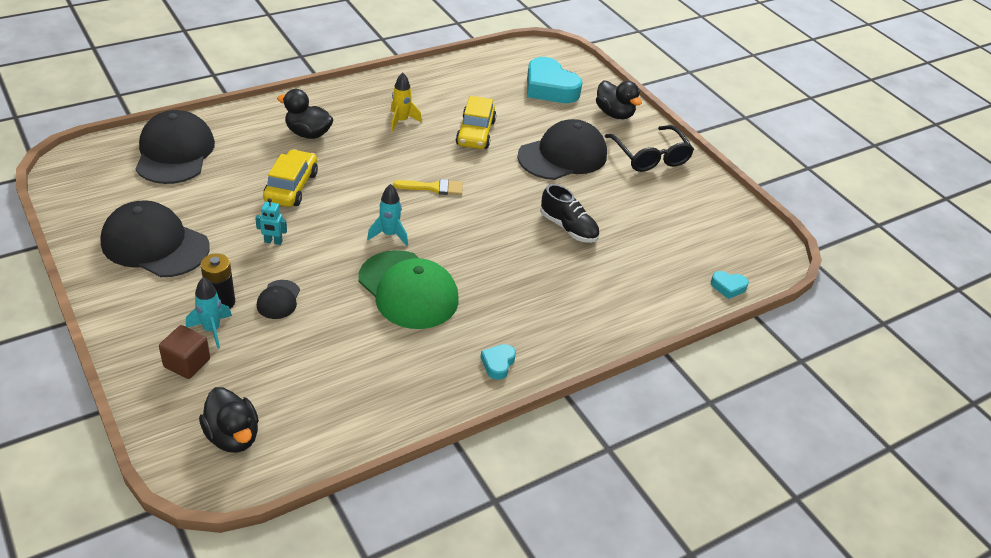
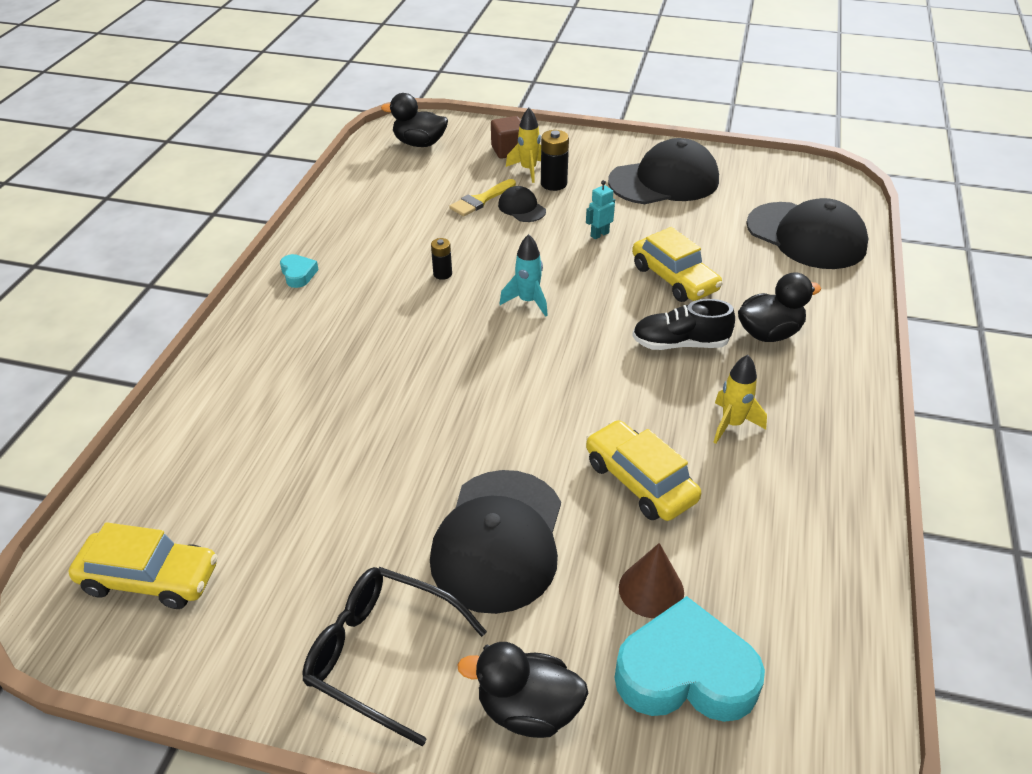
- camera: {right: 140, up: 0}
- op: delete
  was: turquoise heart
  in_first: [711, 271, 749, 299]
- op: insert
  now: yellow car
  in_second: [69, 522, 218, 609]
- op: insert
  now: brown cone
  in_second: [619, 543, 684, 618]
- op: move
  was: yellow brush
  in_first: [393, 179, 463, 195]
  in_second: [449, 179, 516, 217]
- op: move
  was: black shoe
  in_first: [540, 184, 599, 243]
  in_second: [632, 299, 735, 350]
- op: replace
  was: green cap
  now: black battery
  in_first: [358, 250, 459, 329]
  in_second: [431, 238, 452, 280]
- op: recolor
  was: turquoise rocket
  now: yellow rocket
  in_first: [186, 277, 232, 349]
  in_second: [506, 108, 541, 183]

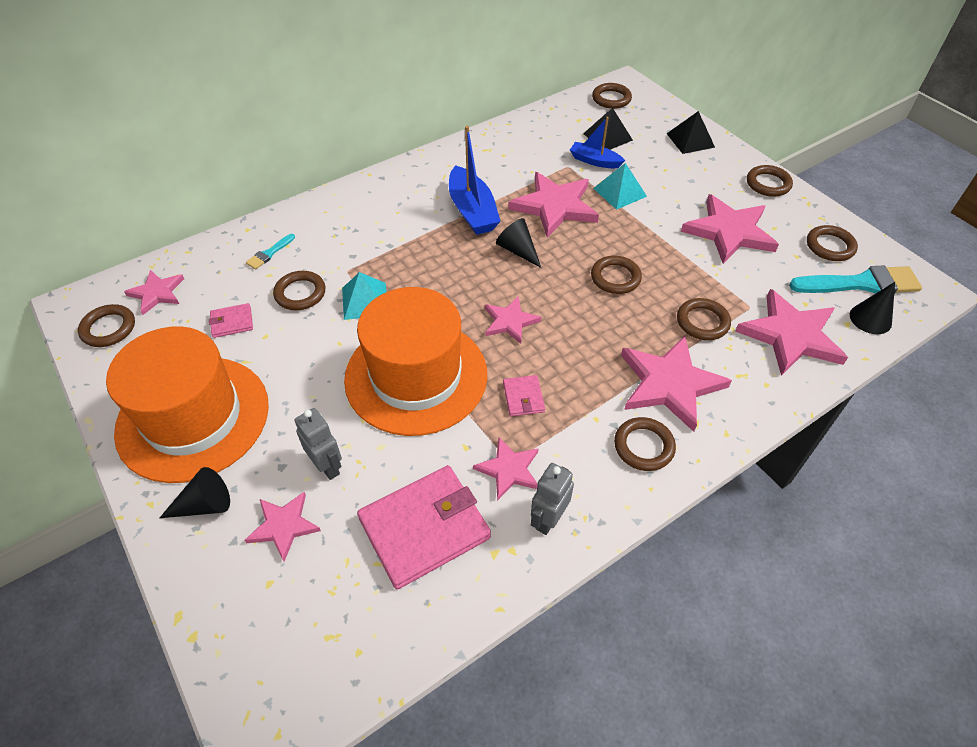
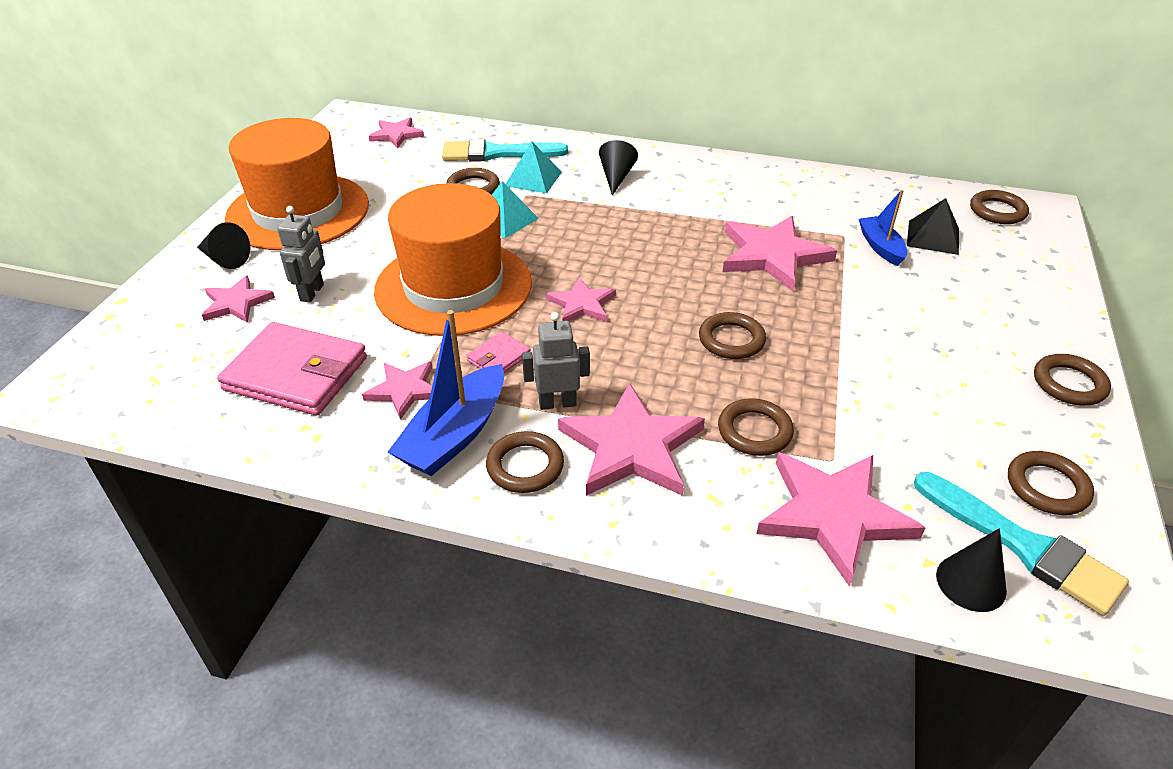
- camera: {right: 50, up: -10}
- op: delete
  was: brown ring
  in_first: [78, 304, 135, 347]
- op: delete
  was: pink wallet
  in_first: [209, 303, 253, 338]
- op: delete
  was: black pyramid
  in_first: [667, 111, 715, 154]
- op: delete
  was: pink star
  in_first: [681, 194, 779, 264]
- op: move
  was: blue boat
  in_first: [449, 126, 501, 235]
  in_second: [388, 310, 504, 476]
- op: move
  was: black cone
  in_first: [496, 218, 541, 268]
  in_second: [599, 140, 638, 196]
- op: move
  was: grey robot
  in_first: [531, 463, 574, 535]
  in_second: [522, 312, 590, 410]
- op: move
  was: turquoise pyramid
  in_first: [593, 163, 647, 210]
  in_second: [506, 142, 562, 194]
- op: resize
  was: turquoise brush
  in_first: [246, 234, 295, 270]
  in_second: [442, 139, 568, 162]
  ratio: 2.11

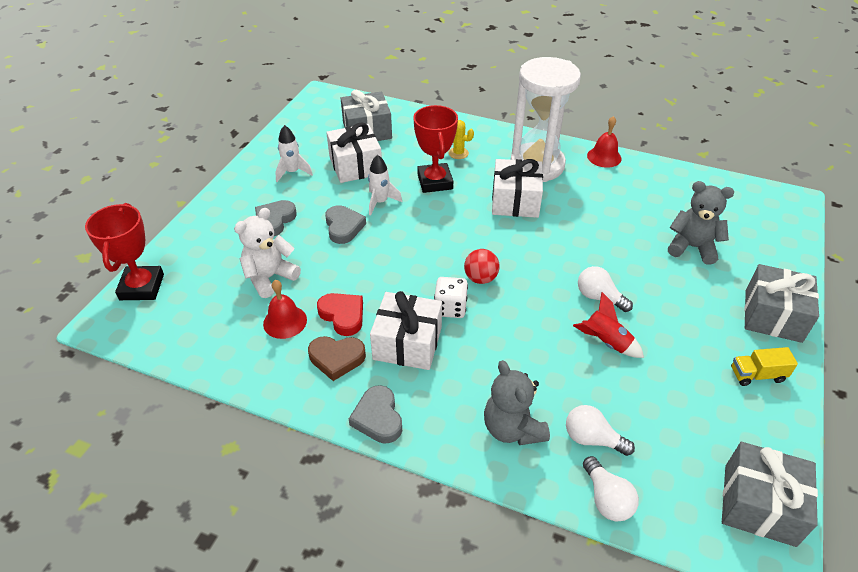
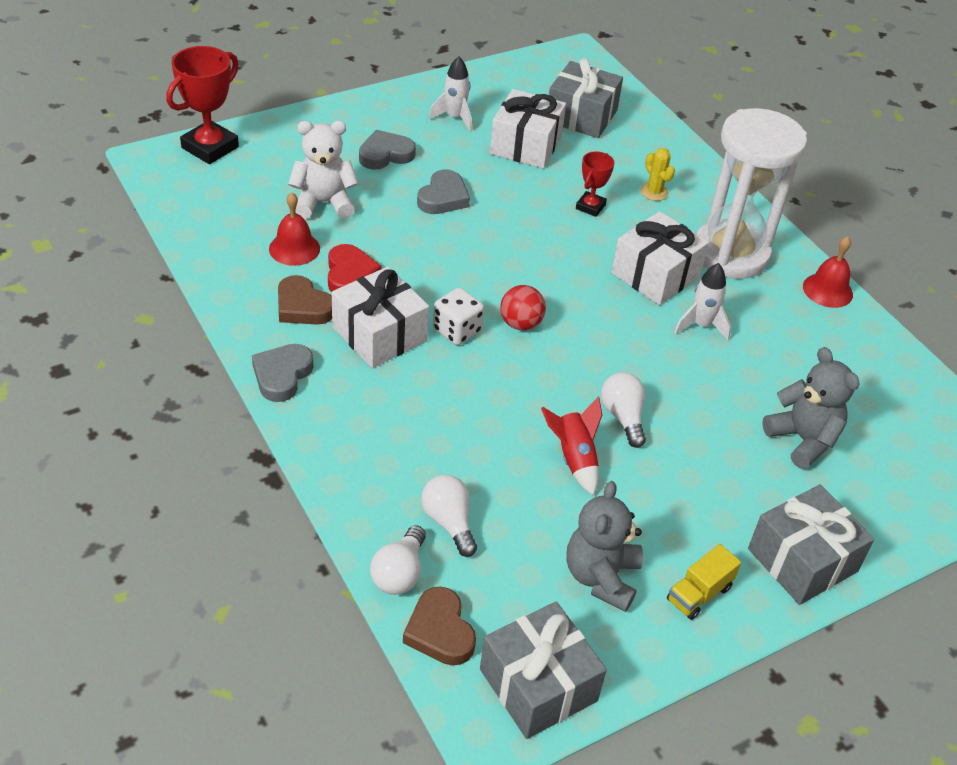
- camera: {right: 35, up: 0}
- op: insert
  now: brown heart
  in_second: [403, 587, 476, 666]
- op: move
  was: white rocket
  in_first: [368, 155, 402, 216]
  in_second: [674, 263, 731, 340]
- op: move
  was: grey teddy bear
  in_first: [484, 360, 550, 445]
  in_second: [566, 481, 643, 612]
- op: rotate
  was: yellow truck
  in_first: [731, 347, 798, 386]
  in_second: [667, 544, 741, 620]
  clockwise: -75
- op: resize
  was: red trophy
  in_first: [413, 105, 458, 193]
  in_second: [576, 151, 615, 217]
  ratio: 0.56

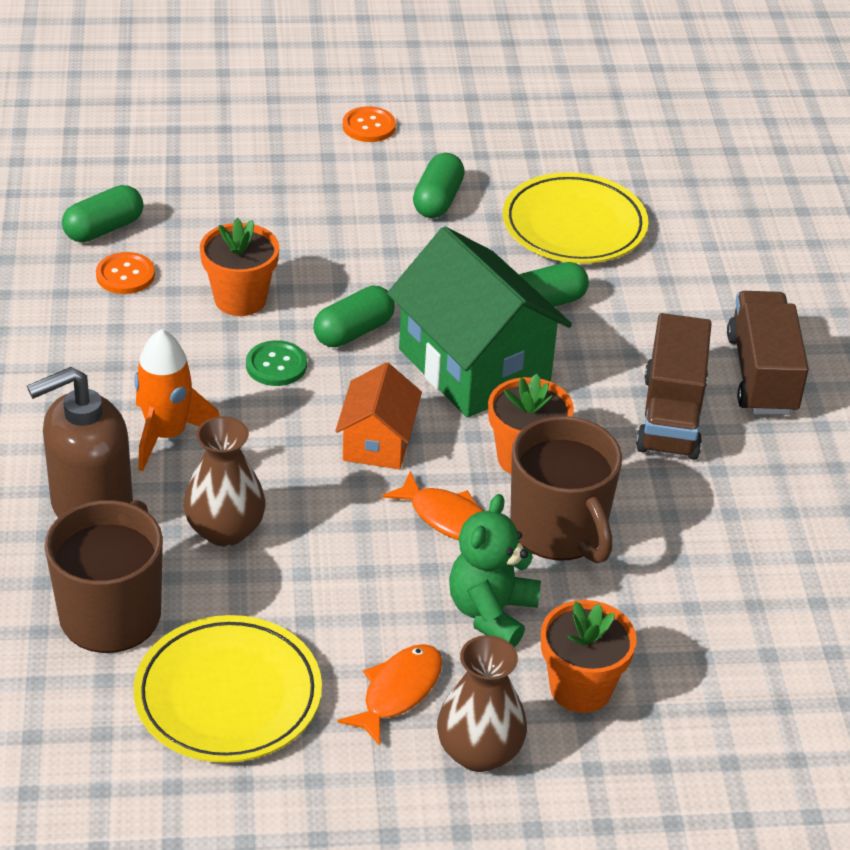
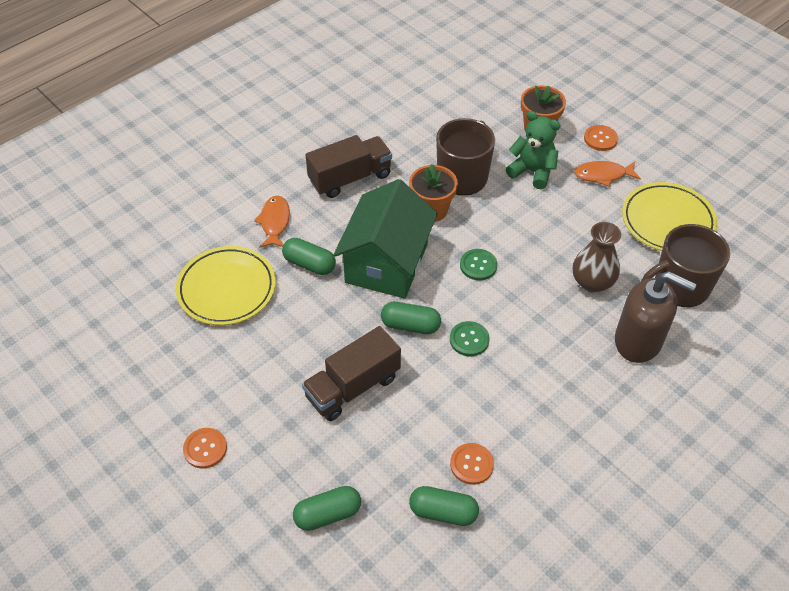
- camera: {right: -125, up: 10}
- op: delete
  was: orange rocket
  in_first: [134, 329, 219, 471]
- op: delete
  was: orange flower pot
  in_first: [200, 218, 279, 316]
- op: move
  was: orange fish
  in_first: [382, 471, 484, 540]
  in_second: [254, 195, 290, 248]
- op: move
  was: green capsule
  in_first: [413, 153, 465, 218]
  in_second: [293, 486, 361, 531]
- op: move
  was: brown truck
  in_first: [727, 291, 809, 415]
  in_second: [302, 326, 401, 421]
- op: replace
  was: orange house
  now: green button
  in_first: [335, 362, 422, 469]
  in_second: [460, 249, 497, 280]
- op: replace
  was: brown vase
  now: orange button
  in_first: [437, 635, 527, 772]
  in_second: [584, 125, 618, 151]
- op: rotate
  was: green teddy bear
  in_first: [449, 494, 541, 647]
  in_second: [506, 111, 561, 189]
  clockwise: -135

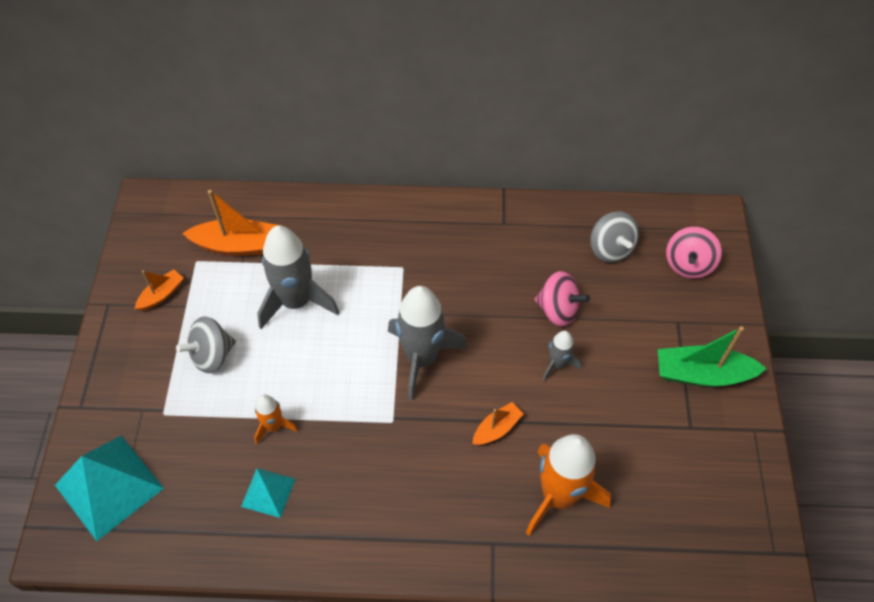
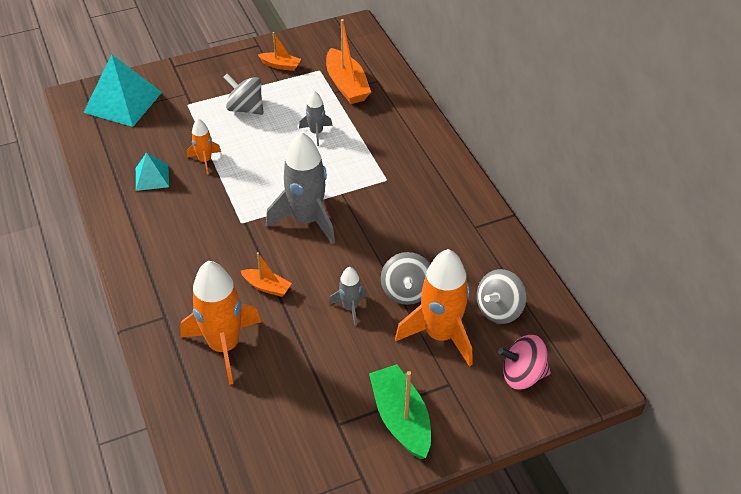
- camera: {right: 65, up: -10}
- op: insert
  now: orange rocket
  in_second: [395, 249, 473, 367]
- op: recolor
  was: pink spinning top
  now: grey spinning top
  in_first: [534, 271, 590, 327]
  in_second: [381, 252, 430, 305]
- op: resize
  was: grey rocket
  in_first: [257, 225, 339, 329]
  in_second: [299, 91, 333, 146]
  ratio: 0.5

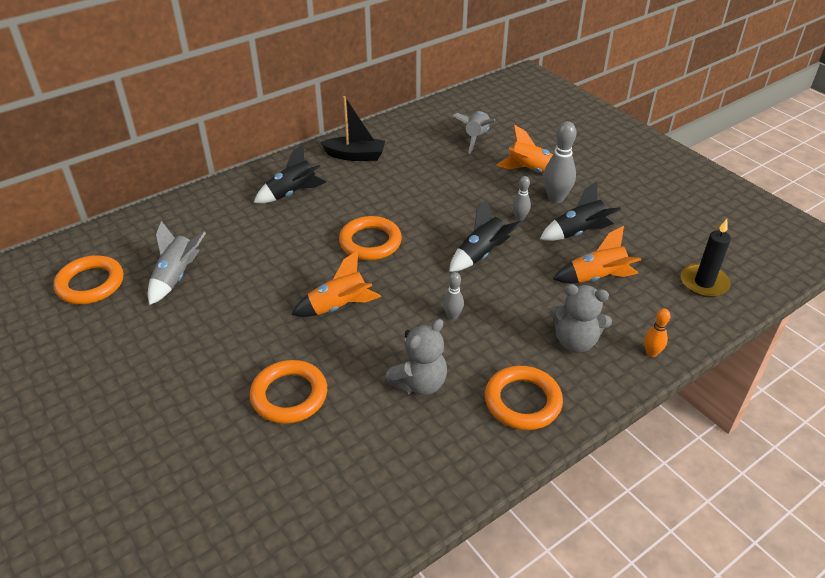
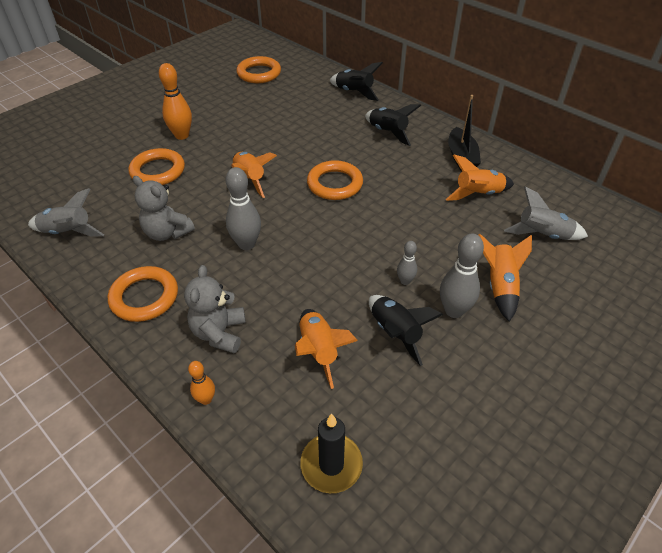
- camera: {right: 80, up: 5}
- op: insert
  now: orange bowling pin
  in_second: [159, 63, 192, 140]
- op: insert
  now: orange rocket
  in_second: [446, 155, 514, 201]
- op: move
  was: grey rocket
  in_first: [148, 221, 206, 305]
  in_second: [28, 188, 104, 237]
- op: move
  was: black rocket
  in_first: [449, 199, 522, 272]
  in_second: [330, 62, 383, 101]
- op: resize
  was: grey bowling pin
  in_first: [443, 272, 464, 320]
  in_second: [226, 167, 261, 250]
  ratio: 1.79

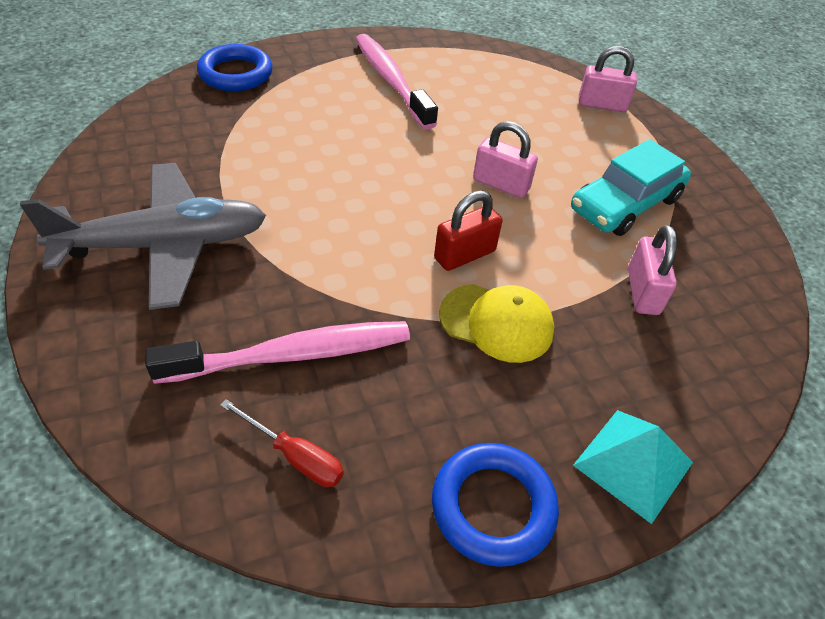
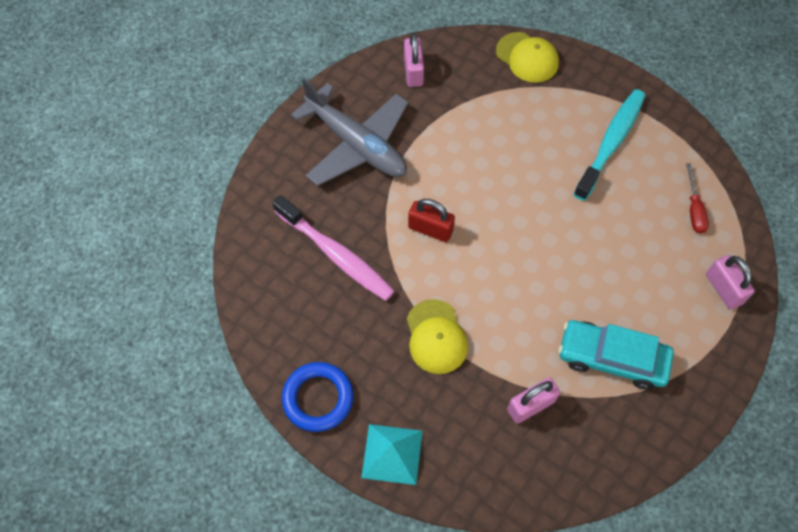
- camera: {right: 60, up: 15}
- op: move
  was: red screwdriver
  in_first: [220, 399, 344, 487]
  in_second: [686, 163, 709, 234]
- op: move
  was: red padlock
  in_first: [434, 190, 502, 271]
  in_second: [408, 199, 455, 242]
- op: move
  was: pink padlock
  in_first: [473, 121, 538, 198]
  in_second: [404, 33, 424, 87]
- op: replace
  was: blue ring
  now: yellow cap
  in_first: [197, 44, 273, 91]
  in_second: [496, 32, 559, 83]
- op: recolor
  was: pink toothbrush
  now: turquoise toothbrush
  in_first: [355, 34, 438, 130]
  in_second: [574, 89, 646, 201]

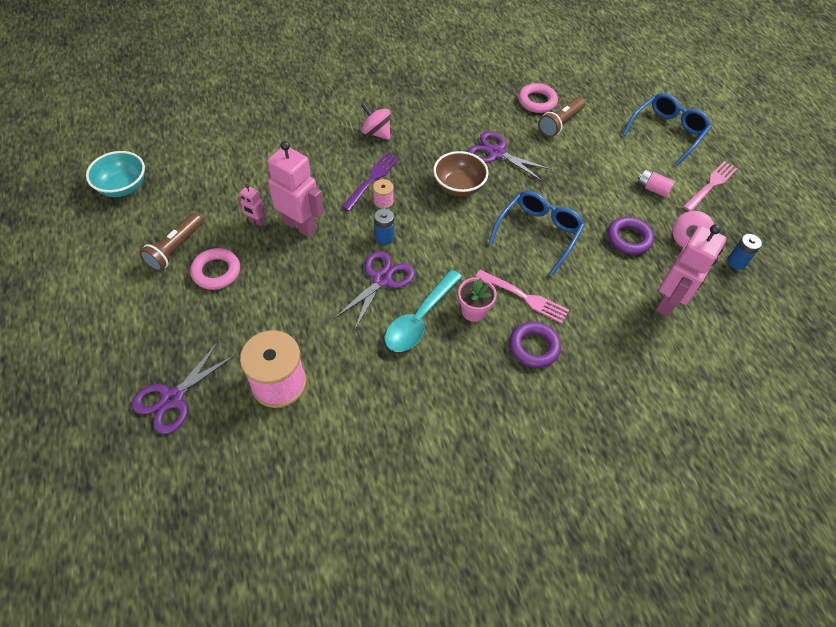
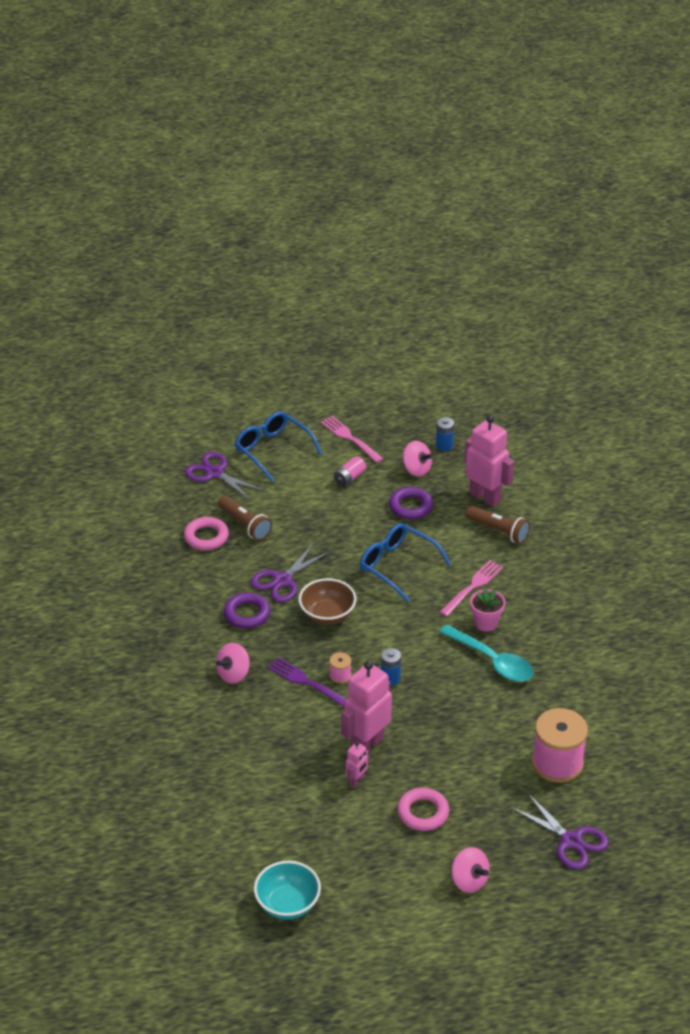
- camera: {right: -80, up: -15}
- op: insert
  now: pink spinning top
  in_second: [452, 847, 490, 893]
- op: move
  was: brown flashlight
  in_first: [139, 213, 203, 272]
  in_second: [465, 506, 530, 544]
- op: move
  was: purple scissors
  in_first: [334, 251, 415, 331]
  in_second: [185, 452, 265, 501]
- op: move
  was: purple ring
  in_first: [509, 321, 561, 368]
  in_second: [224, 592, 270, 628]

